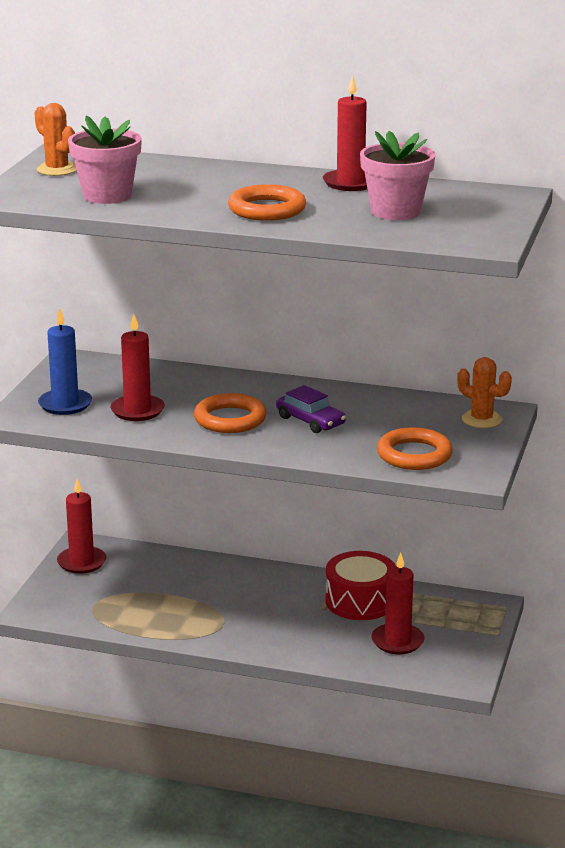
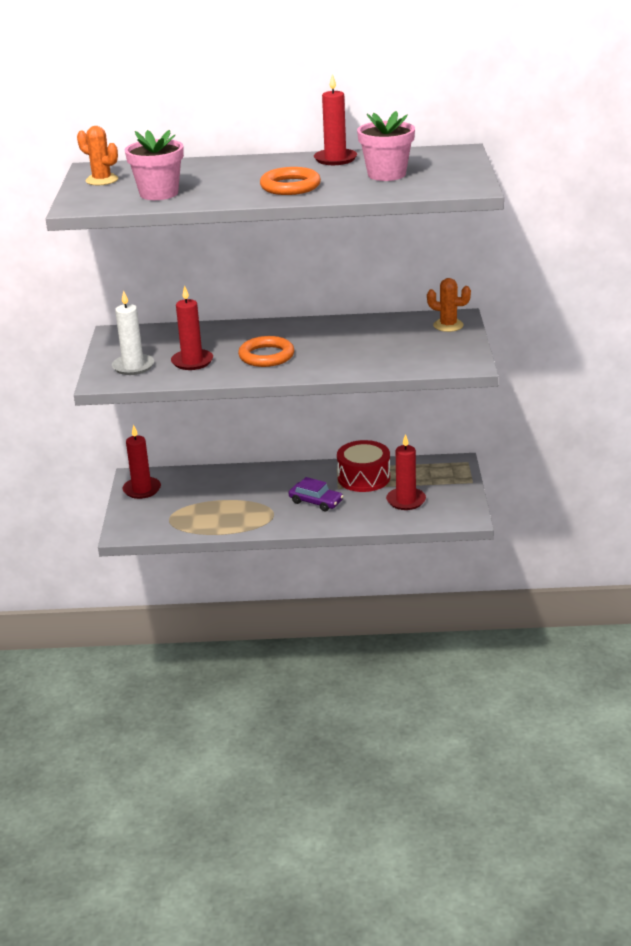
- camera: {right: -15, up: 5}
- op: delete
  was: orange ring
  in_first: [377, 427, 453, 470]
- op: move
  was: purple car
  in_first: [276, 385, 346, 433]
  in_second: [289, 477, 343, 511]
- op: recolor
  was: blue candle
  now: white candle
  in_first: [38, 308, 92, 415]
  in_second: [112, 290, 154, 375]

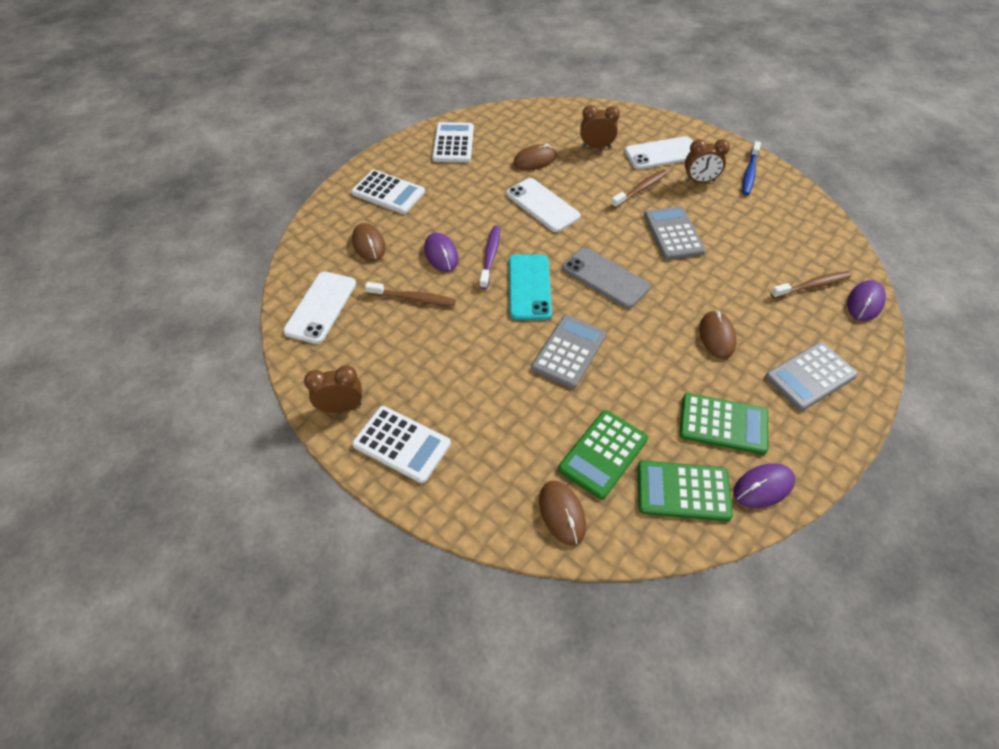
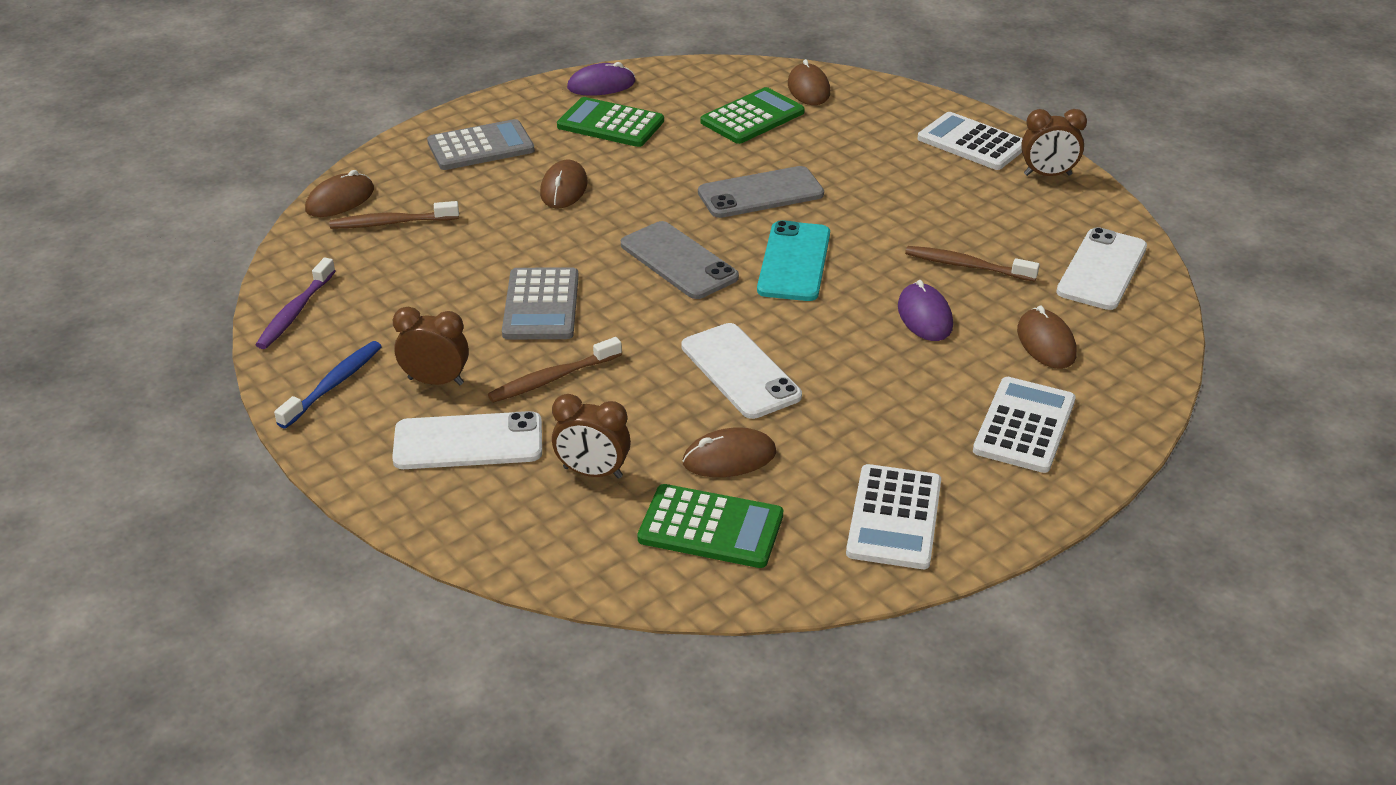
- camera: {right: -170, up: -15}
- op: move
  was: purple toothbrush
  in_first: [480, 225, 500, 289]
  in_second: [256, 258, 335, 349]
- op: move
  was: green calculator
  in_first: [637, 460, 733, 521]
  in_second: [638, 484, 783, 568]
- op: replace
  was: grey calculator
  now: grey phone
  in_first: [531, 315, 607, 388]
  in_second: [698, 166, 824, 218]
- op: recolor
  was: purple mouse
  now: brown mouse
  in_first: [847, 280, 886, 321]
  in_second: [305, 170, 374, 217]
- op: rotate
  was: white calculator
  in_first: [351, 170, 425, 214]
  in_second: [973, 377, 1076, 473]
  clockwise: 75

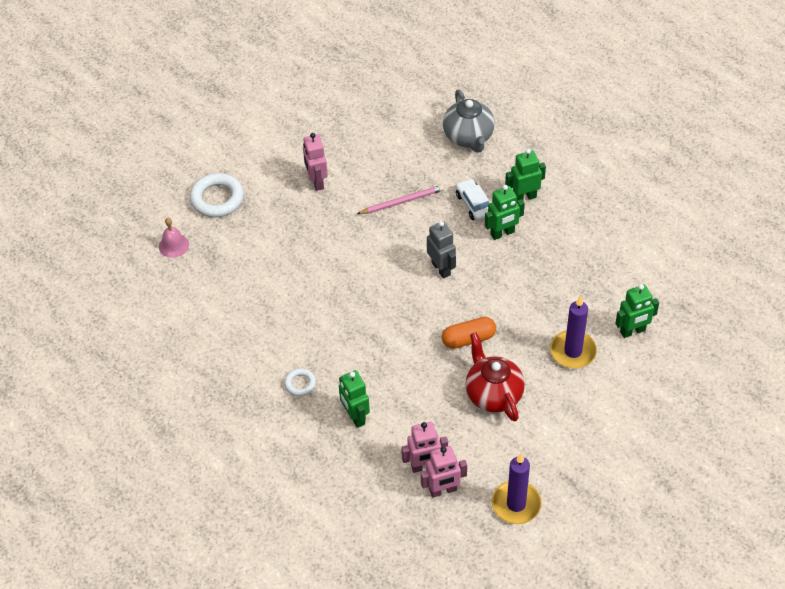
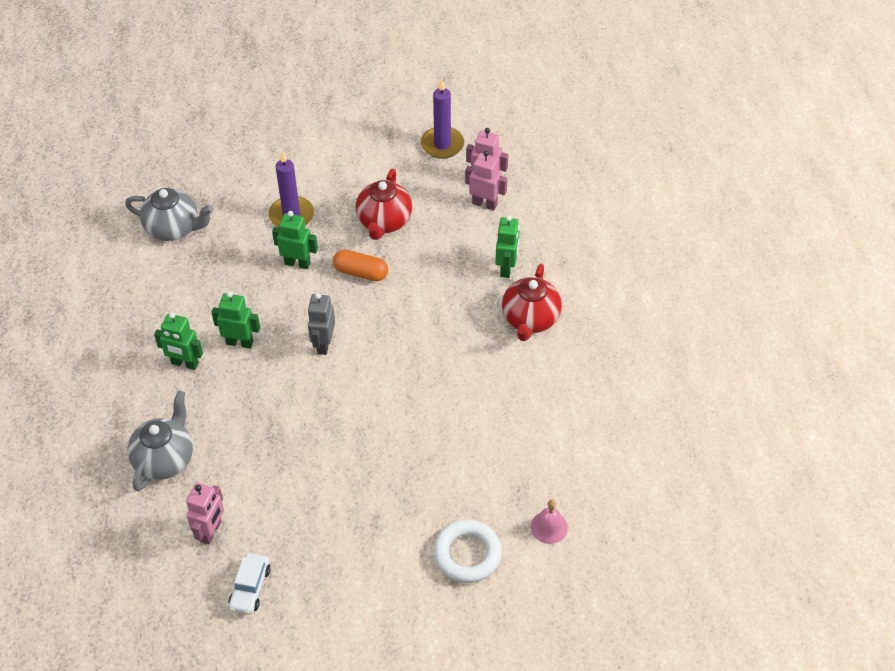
- camera: {right: -145, up: 0}
- op: delete
  was: pink pencil
  in_first: [357, 185, 444, 214]
- op: insert
  now: grey teapot
  in_second: [125, 188, 214, 241]
- op: move
  was: pink robot
  in_first: [303, 133, 328, 191]
  in_second: [186, 482, 224, 544]
- op: move
  was: white car
  in_first: [456, 178, 489, 221]
  in_second: [229, 553, 271, 615]
- op: move
  was: green robot
  in_first: [615, 284, 659, 338]
  in_second: [272, 211, 318, 269]
- op: replace
  was: white ring
  now: red teapot
  in_first: [284, 368, 316, 396]
  in_second: [502, 264, 562, 341]

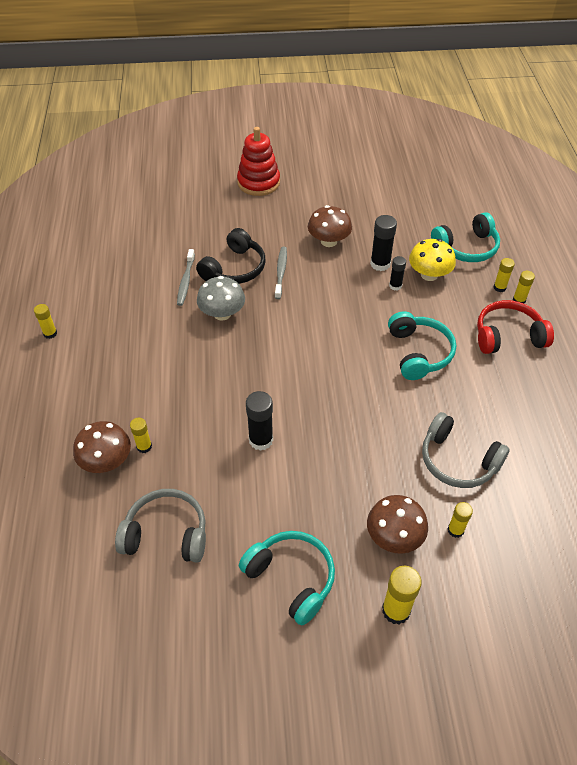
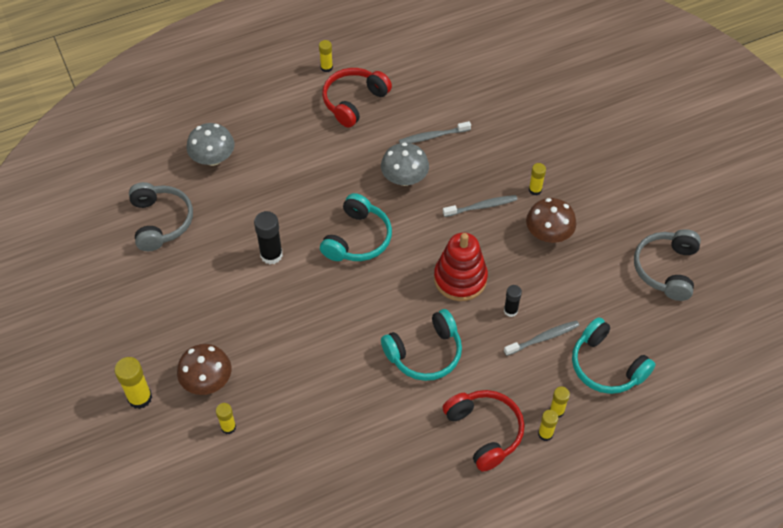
- camera: {right: 70, up: 5}
- op: delete
  was: black headphones
  in_first: [196, 228, 266, 284]
- op: delete
  was: black glue stick
  in_first: [370, 215, 397, 271]
- op: insert
  now: red headphones
  in_second: [322, 68, 392, 128]
- op: move
  was: yellow glue stick
  in_first: [130, 418, 152, 453]
  in_second: [529, 163, 546, 195]
- op: move
  was: red stacking toy
  in_first: [237, 127, 280, 196]
  in_second: [434, 233, 488, 301]
- op: move
  was: turquoise headphones
  in_first: [239, 531, 335, 625]
  in_second: [320, 193, 392, 261]
- op: move
  was: grey headphones
  in_first: [422, 412, 510, 488]
  in_second: [634, 229, 701, 301]
- op: replace
  was: yellow mushroom
  now: grey toothbrush
  in_first: [409, 239, 456, 281]
  in_second: [504, 320, 580, 356]
- op: recolor
  was: brown mushroom
  now: grey mushroom
  in_first: [73, 421, 131, 473]
  in_second: [187, 123, 234, 166]

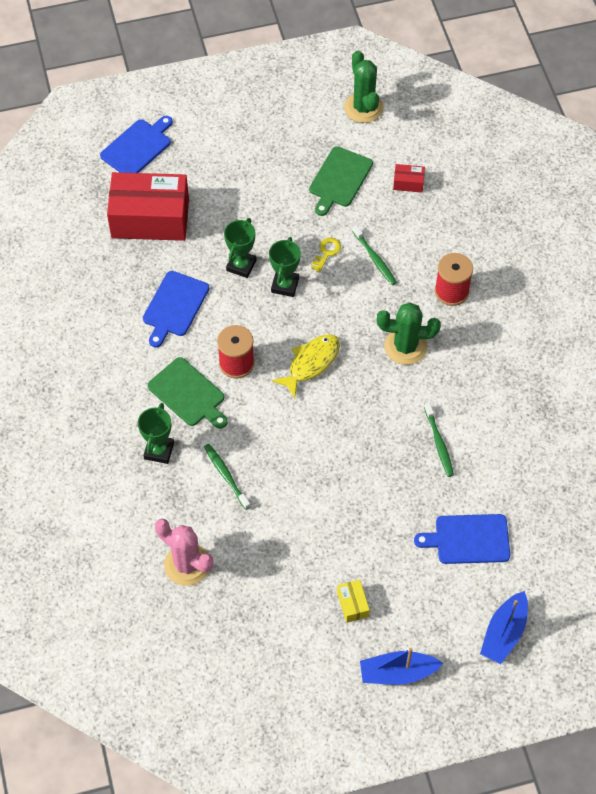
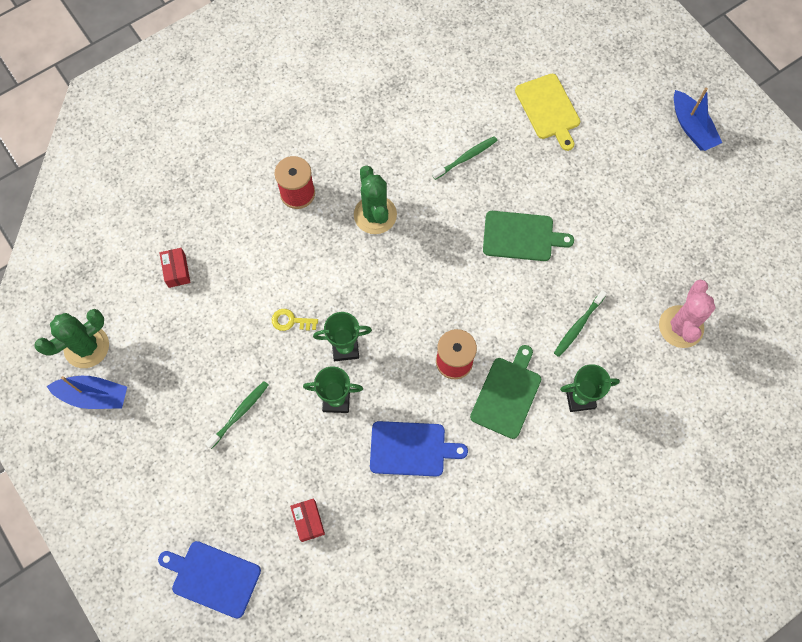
- camera: {right: -110, up: 10}
- op: delete
  was: yellow fish
  in_first: [272, 335, 340, 398]
- op: delete
  was: yellow box
  in_first: [337, 580, 370, 623]
- op: move
  was: green cutting board
  in_first: [309, 146, 373, 216]
  in_second: [483, 211, 574, 261]
- op: move
  was: green toothbrush
  in_first: [352, 225, 397, 285]
  in_second: [205, 381, 269, 449]
- op: move
  was: blue boat
  in_first: [480, 591, 528, 664]
  in_second: [46, 376, 127, 409]
- op: recolor
  was: blue cutting board
  now: yellow cutting board
  in_first: [414, 514, 510, 564]
  in_second: [515, 74, 580, 151]
- op: resize
  was: red box
  in_first: [107, 172, 189, 241]
  in_second: [290, 498, 325, 542]
  ratio: 0.4

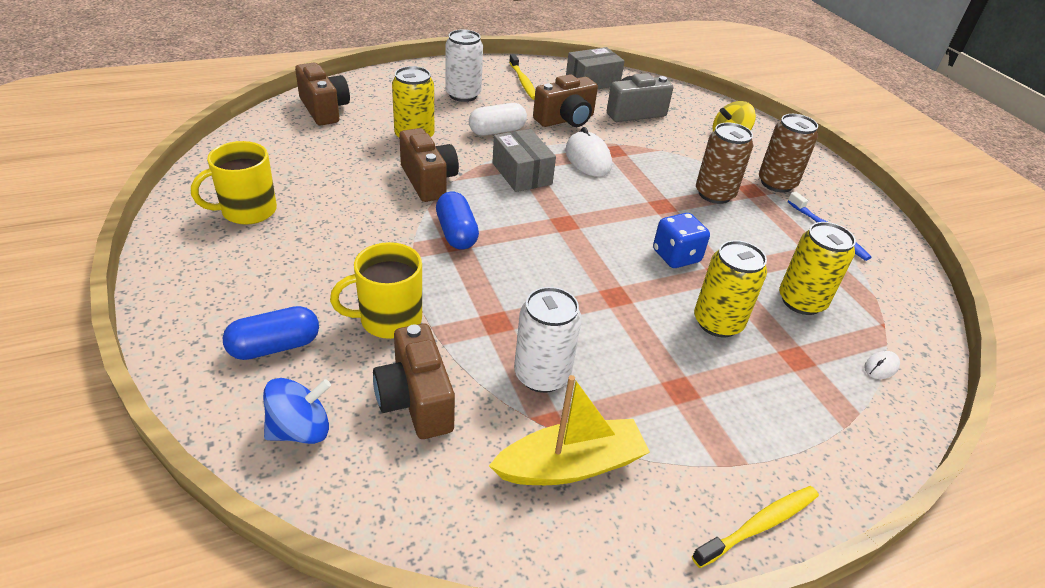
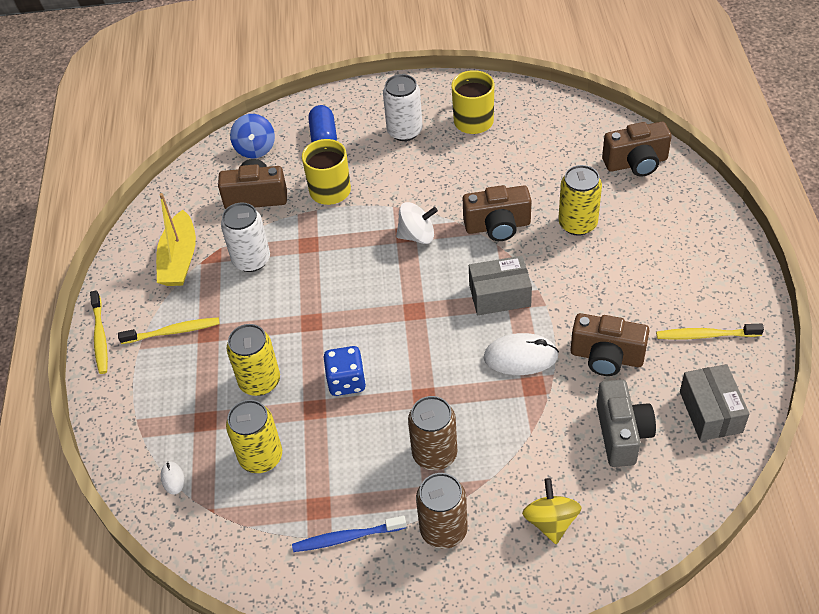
- camera: {right: 115, up: 10}
- op: delete
  was: white capsule
  in_first: [469, 103, 527, 136]
- op: insert
  now: yellow toothbrush
  in_second: [118, 317, 220, 344]
- op: move
  was: white can
  in_first: [445, 30, 483, 102]
  in_second: [383, 74, 423, 141]
- op: replace
  was: blue capsule
  now: white spinning top
  in_first: [436, 191, 479, 249]
  in_second: [396, 202, 438, 244]
- op: rotate
  was: brown camera
  in_first: [533, 74, 598, 127]
  in_second: [571, 313, 650, 376]
  clockwise: -60

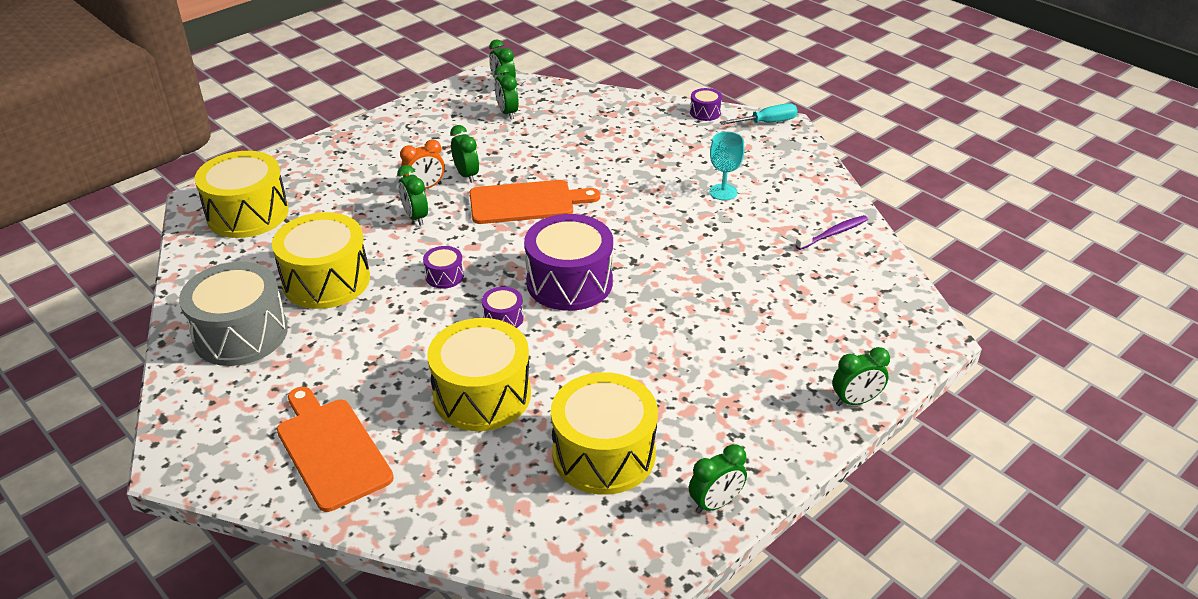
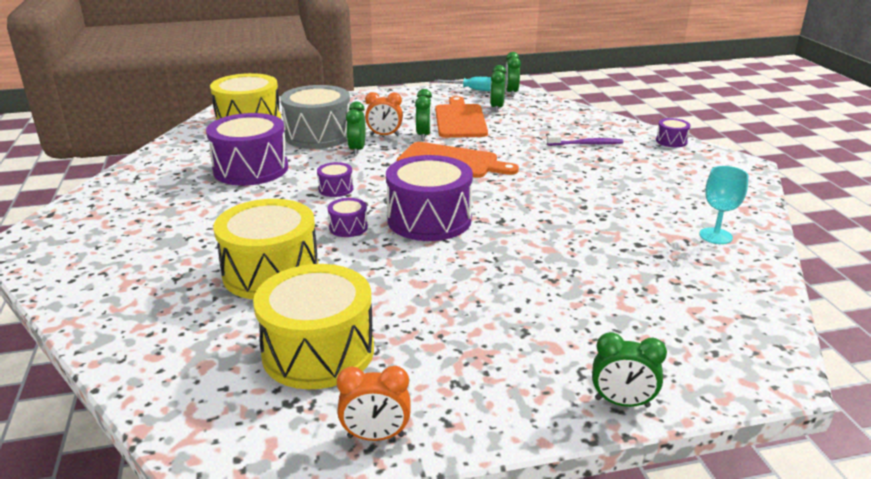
- camera: {right: 30, up: -10}
- op: move
  was: grey drum
  in_first: [179, 262, 288, 366]
  in_second: [281, 85, 350, 149]
- op: move
  was: orange cutting board
  in_first: [277, 387, 394, 512]
  in_second: [435, 96, 488, 138]
- op: move
  was: turquoise goblet
  in_first: [709, 132, 744, 200]
  in_second: [699, 166, 748, 244]
- op: move
  was: turquoise screwdriver
  in_first: [720, 103, 797, 125]
  in_second: [434, 77, 491, 91]
- op: move
  was: purple toothbrush
  in_first: [795, 215, 868, 250]
  in_second: [547, 135, 624, 146]
- op: recolor
  was: yellow drum
  now: purple drum
  in_first: [272, 212, 370, 309]
  in_second: [206, 113, 288, 186]
- op: recolor
  was: green clock
  now: orange clock
  in_first: [689, 444, 747, 514]
  in_second: [337, 366, 410, 441]

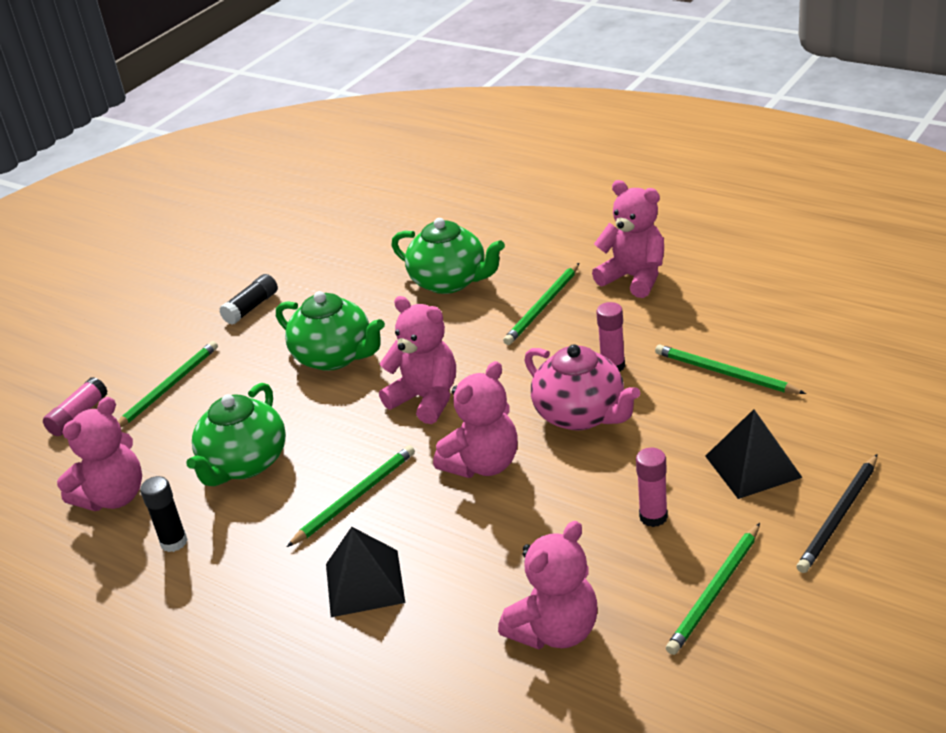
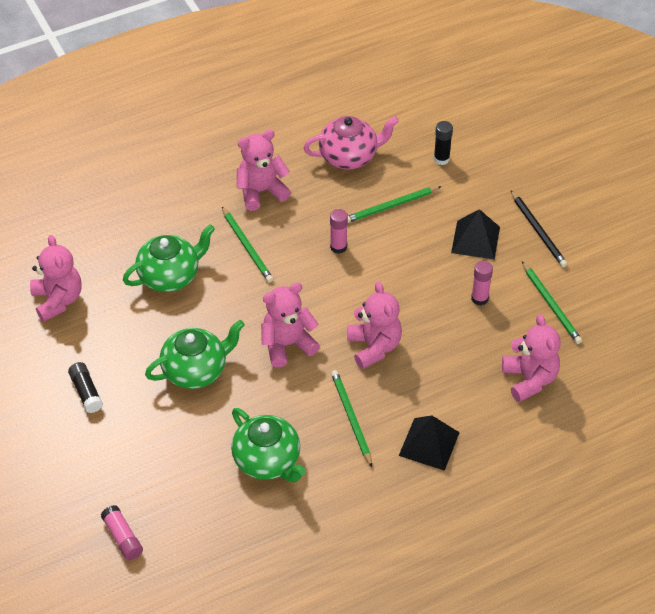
- camera: {right: -65, up: 15}
- op: delete
  was: green pencil
  in_first: [118, 341, 218, 427]
- op: move
  was: pink teddy bear
  in_first: [57, 397, 142, 511]
  in_second: [30, 235, 82, 322]
- op: move
  was: black glue stick
  in_first: [140, 476, 188, 552]
  in_second: [434, 121, 453, 165]
- op: move
  was: pink teapot
  in_first: [524, 344, 640, 431]
  in_second: [304, 116, 399, 169]

